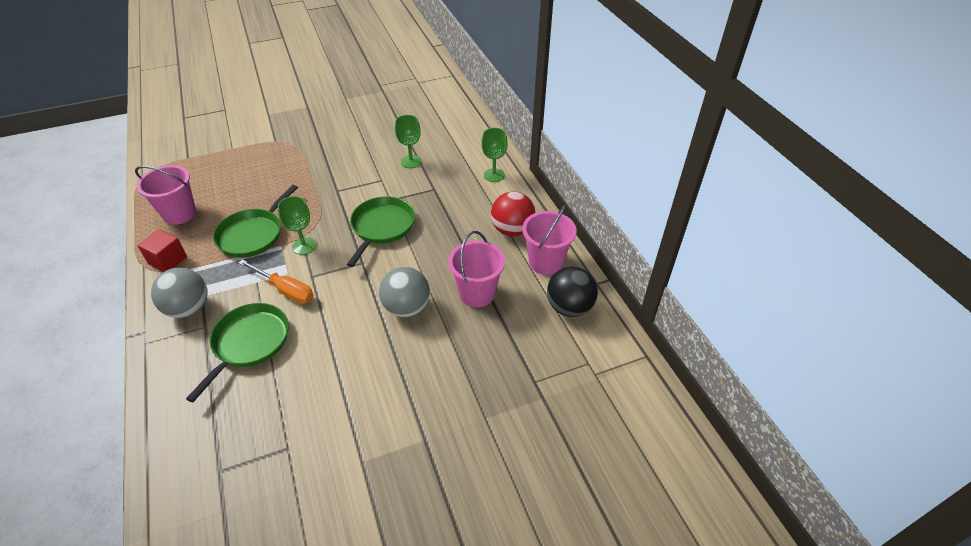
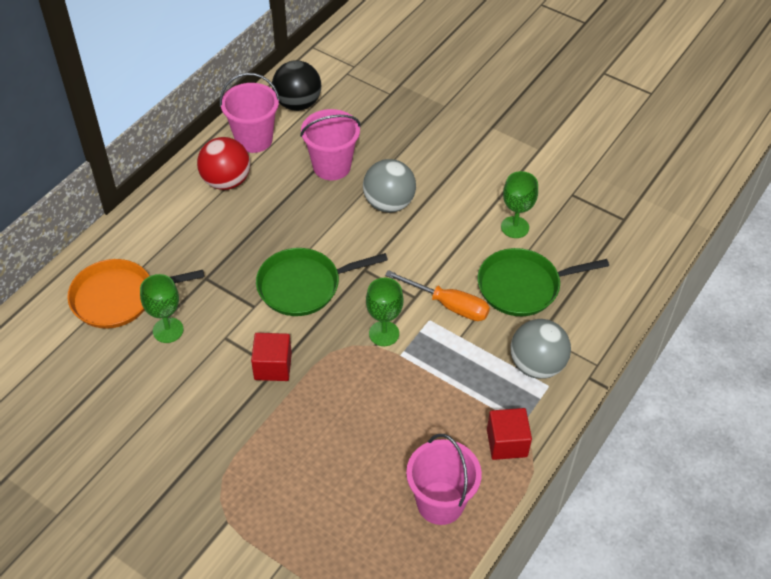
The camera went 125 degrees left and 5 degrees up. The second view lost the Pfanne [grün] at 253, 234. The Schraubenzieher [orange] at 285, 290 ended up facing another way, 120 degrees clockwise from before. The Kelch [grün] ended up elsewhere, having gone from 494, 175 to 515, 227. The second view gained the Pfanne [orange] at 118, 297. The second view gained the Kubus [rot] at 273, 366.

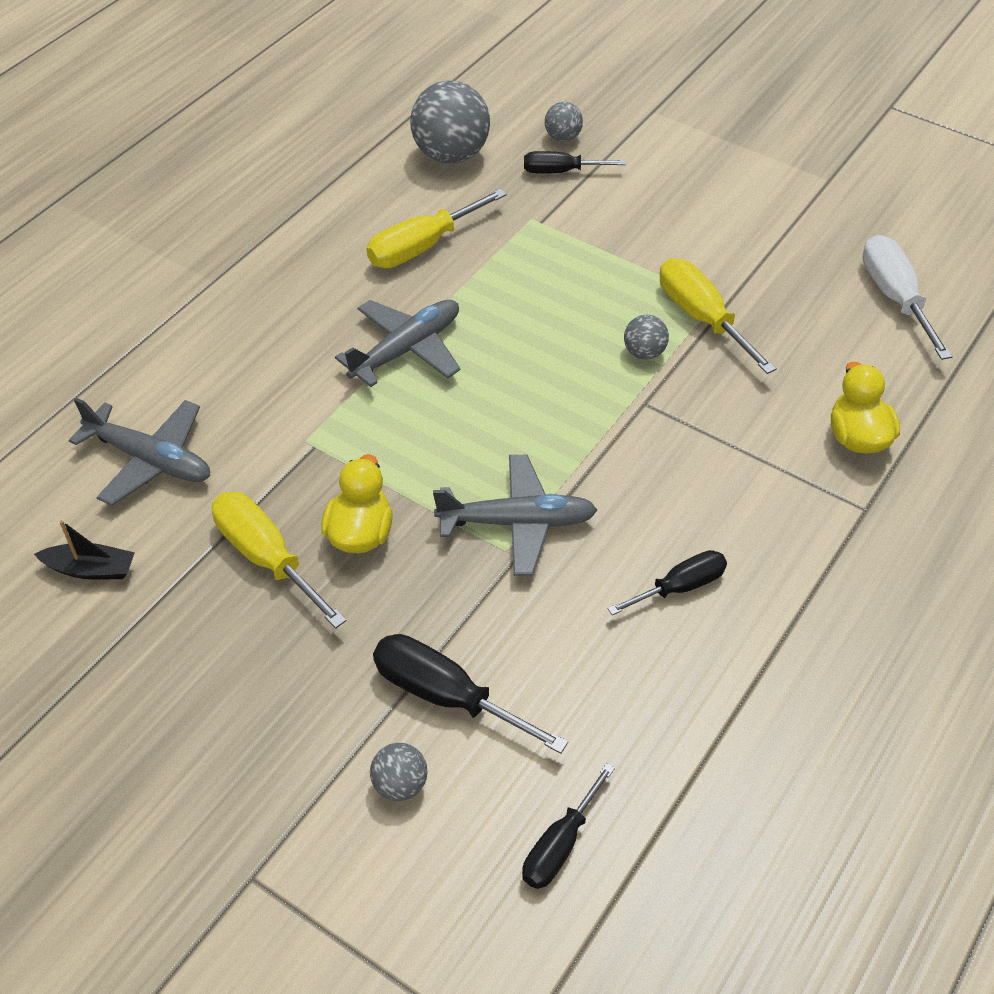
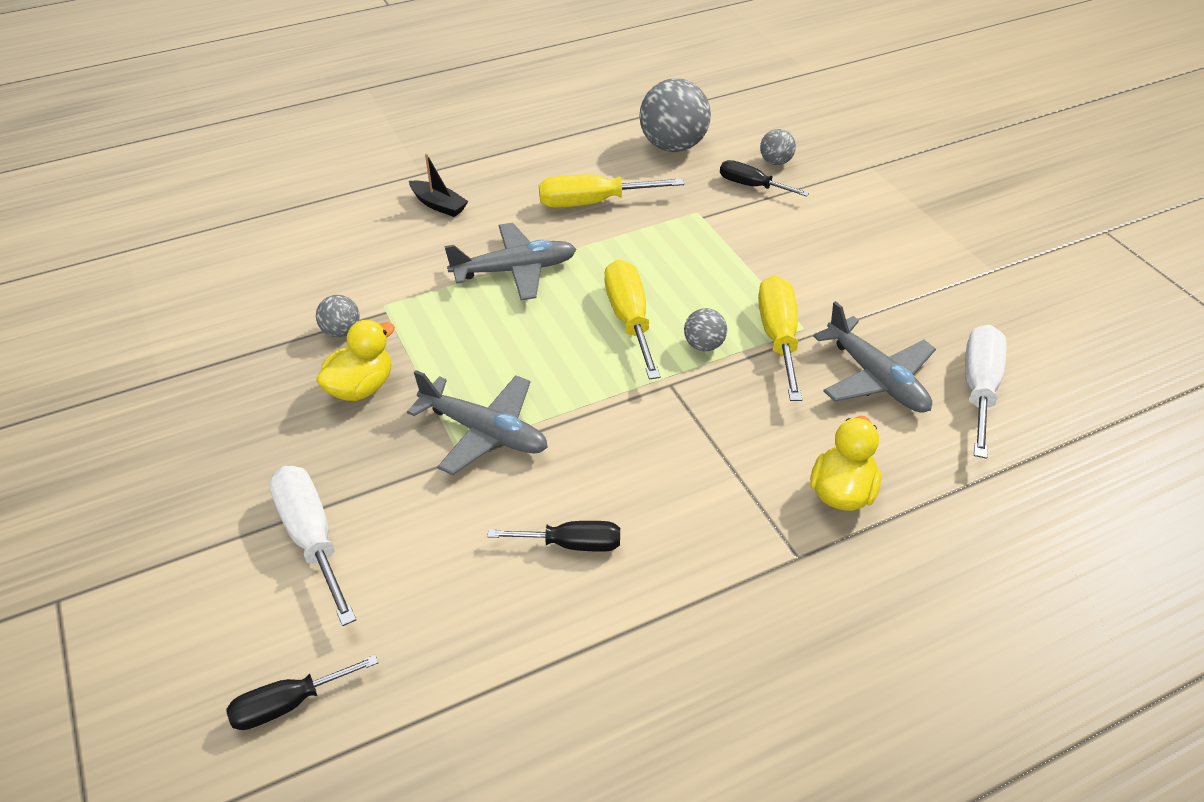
The camera went 30 degrees right and 5 degrees down. The Boot [schwarz] ended up elsewhere, having gone from 91, 569 to 439, 205. The Flugzeug [grau] ended up elsewhere, having gone from 150, 460 to 876, 378. The Schraubenzieher [gelb] ended up elsewhere, having gone from 266, 558 to 629, 319. The Ball [grau] ended up elsewhere, having gone from 400, 785 to 341, 331. What was the Schraubenzieher [schwarz] at 446, 696 turned into the Schraubenzieher [weiß] at 312, 538.

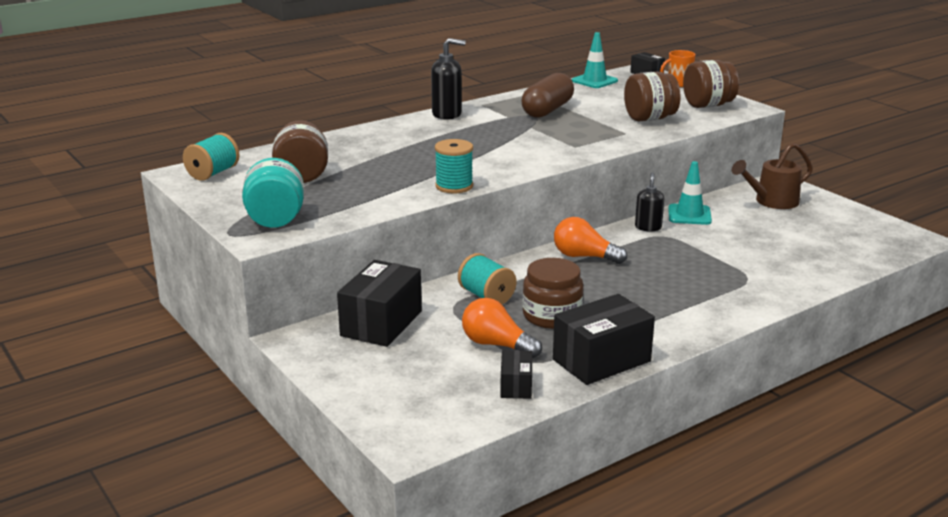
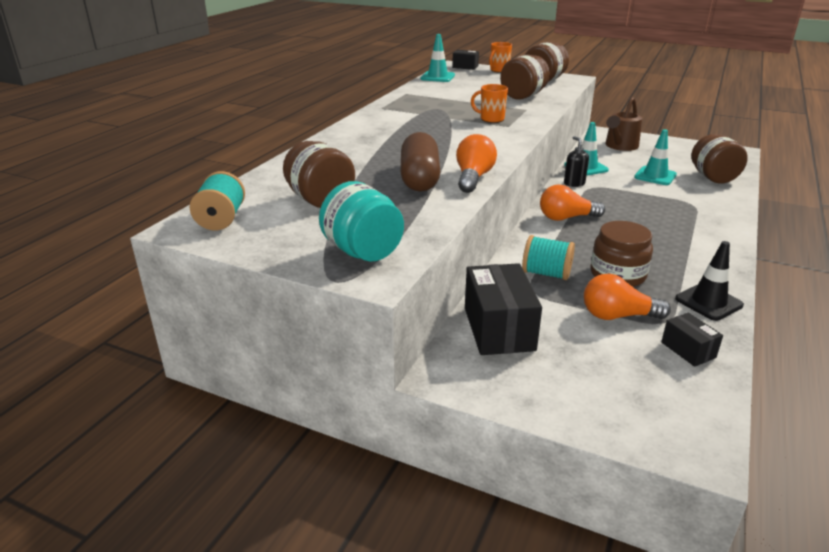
The camera went 30 degrees left and 5 degrees up. The second view lost the Seifenspender [schwarz] at 447, 114. Where the Garnrolle [türkis] stood at 454, 186, the Glühbirne [orange] came to stand at 473, 178. The Kapsel [braun] ended up elsewhere, having gone from 547, 110 to 419, 178. Where the Schachtel [schwarz] stood at 601, 360, the Leitkegel [schwarz] came to stand at 708, 302. The second view gained the Tasse [orange] at 491, 119. The second view gained the Leitkegel [türkis] at 655, 176. The second view gained the Einmachglas [braun] at 713, 177.

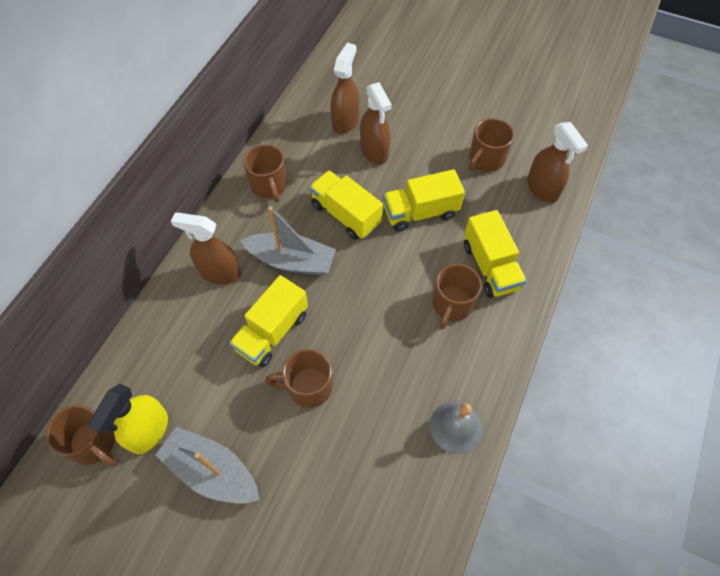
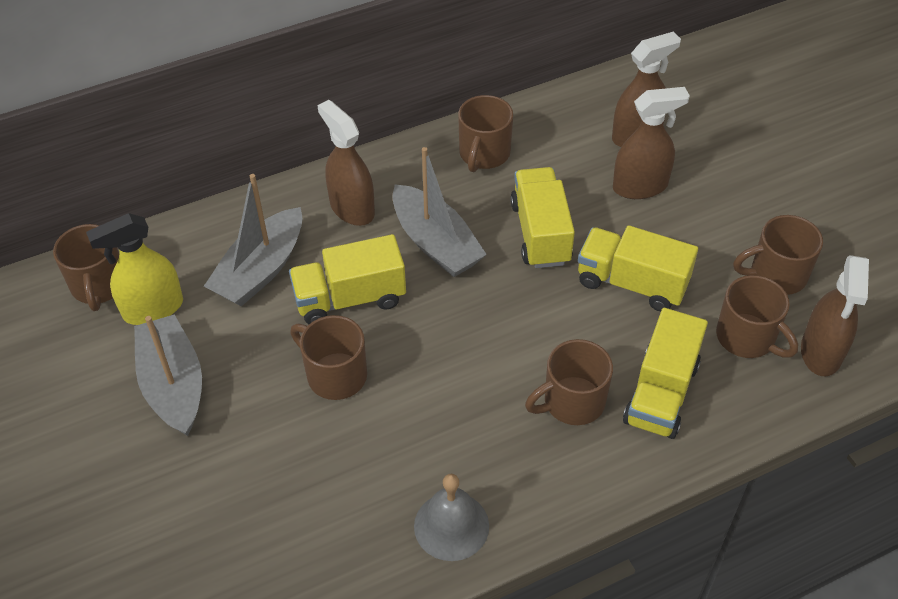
The camera went 40 degrees right and 10 degrees down. The Sprühflasche [braun] at 374, 151 ended up facing another way, 120 degrees counterclockwise from before. The second view gained the Boot [grau] at 260, 270. The second view gained the Tasse [braun] at 747, 338.

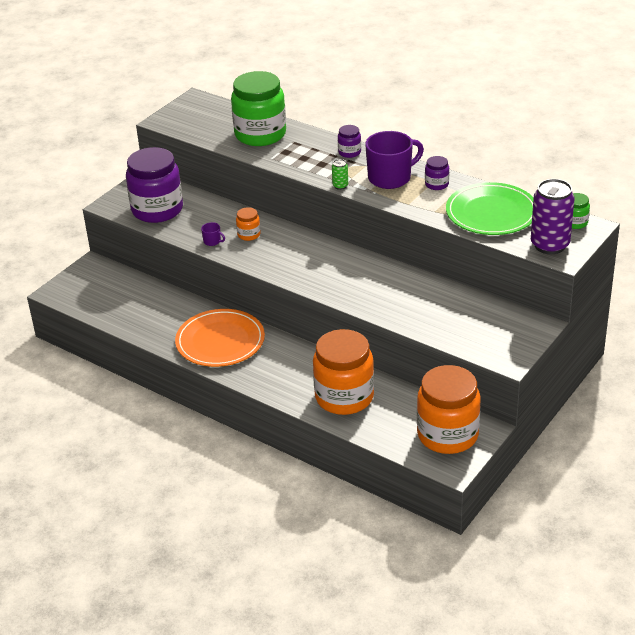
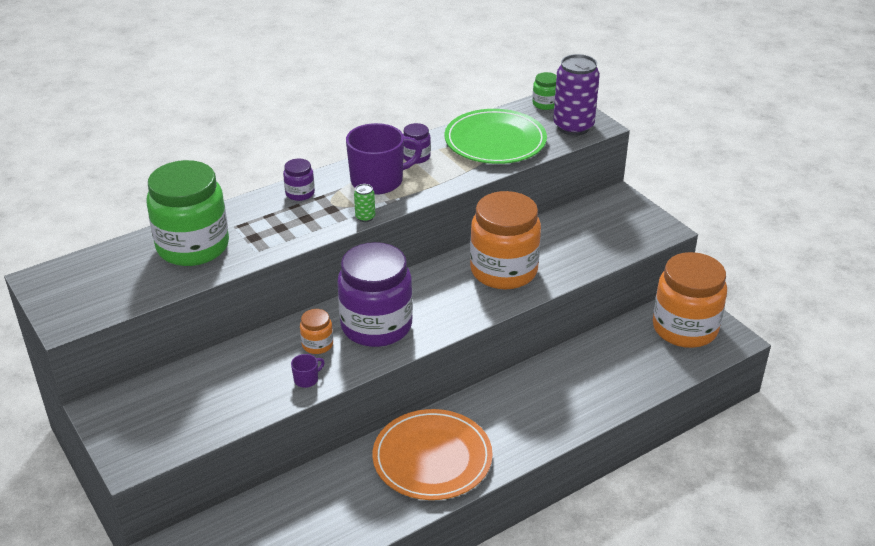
The camera went 70 degrees left and 0 degrees up. The Einmachglas [lila] ended up elsewhere, having gone from 157, 210 to 376, 326. The Einmachglas [orange] ended up elsewhere, having gone from 344, 397 to 503, 271. The Tasse [lila] at 390, 178 ended up facing another way, 75 degrees clockwise from before.

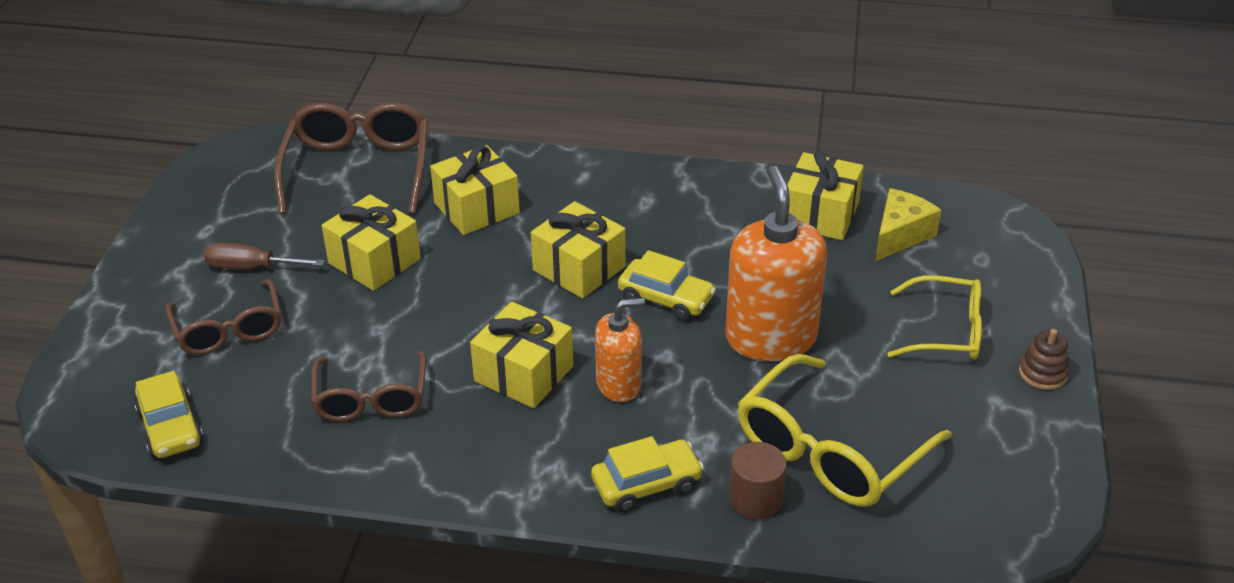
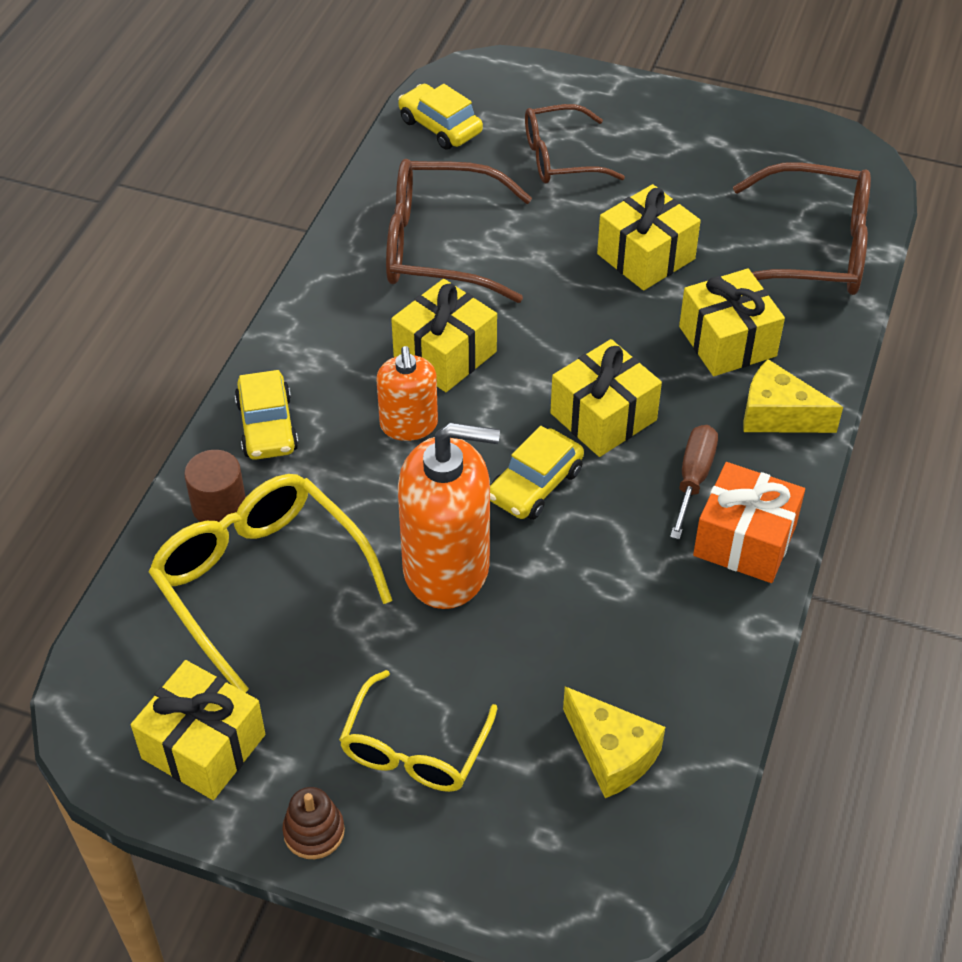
The camera went 100 degrees right and 10 degrees up. The Auto [gelb] at 171, 427 ended up facing another way, 60 degrees clockwise from before. The Schraubenzieher [braun] ended up elsewhere, having gone from 251, 267 to 693, 478. The size of the Brille [braun] at 371, 398 changed by a factor of 1.54. The Geschenk [gelb] ended up elsewhere, having gone from 820, 215 to 203, 746. The second view gained the Geschenk [orange] at 744, 540. The second view gained the Käse [gelb] at 778, 415.

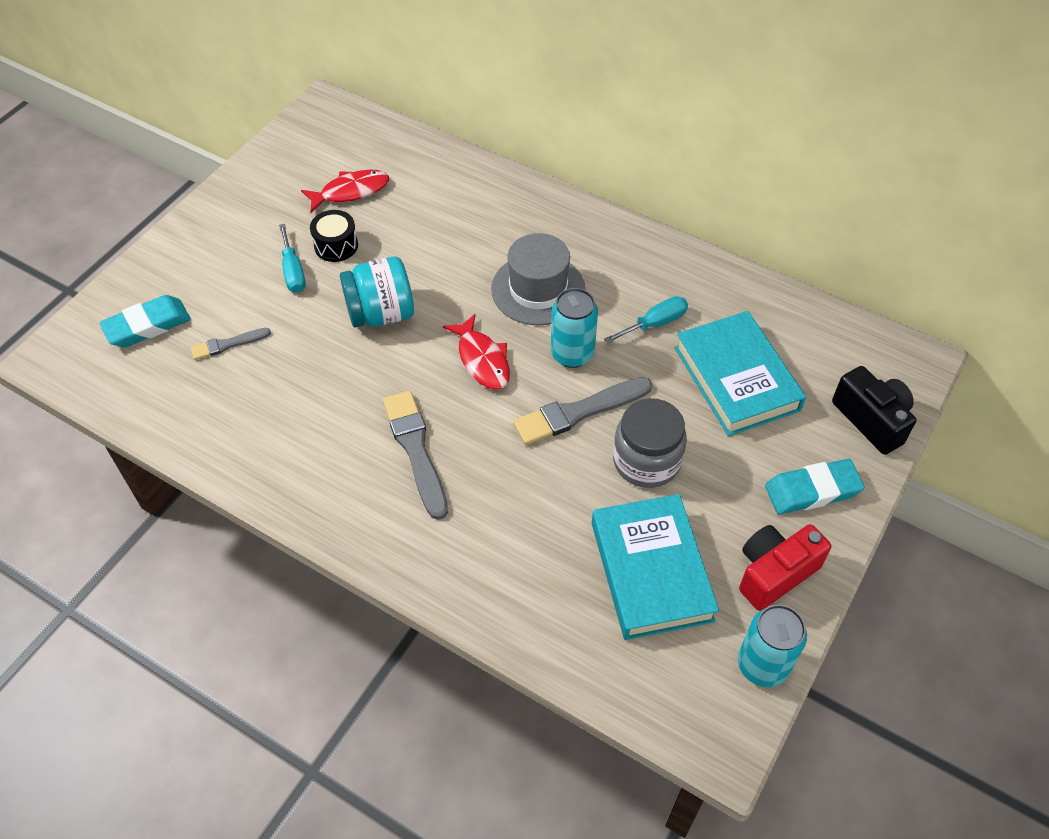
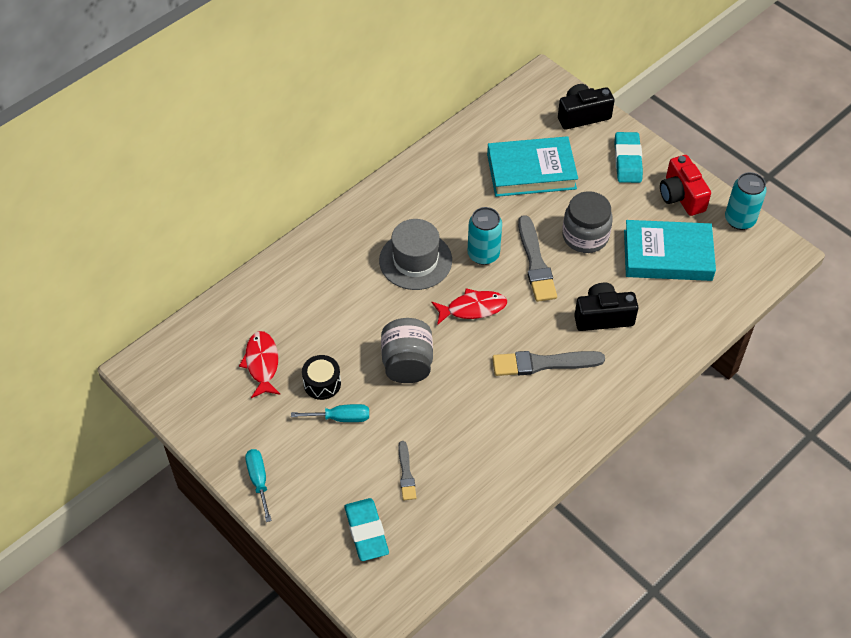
The camera went 75 degrees left and 0 degrees up. What was the Einmachglas [türkis] at 381, 314 turned into the Einmachglas [grau] at 407, 364. The Schraubenzieher [türkis] ended up elsewhere, having gone from 655, 323 to 259, 481. The second view gained the Kamera [schwarz] at 603, 316.

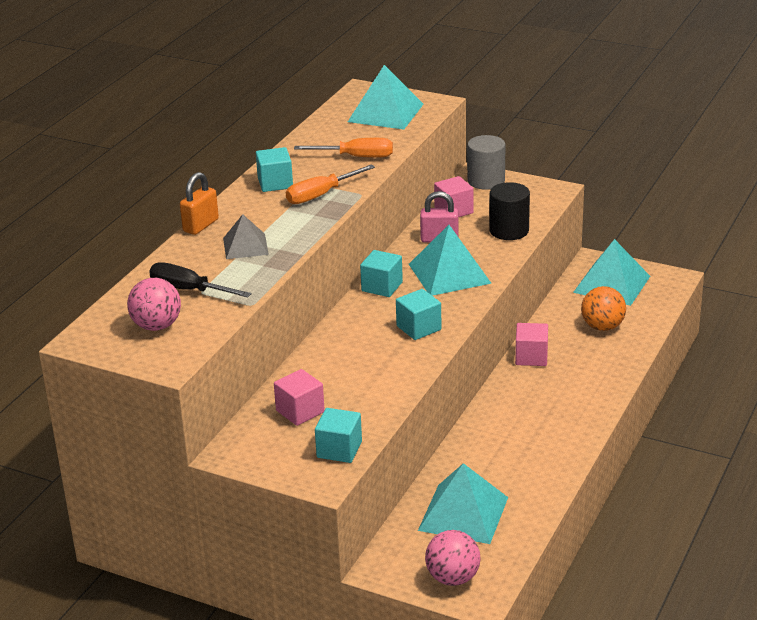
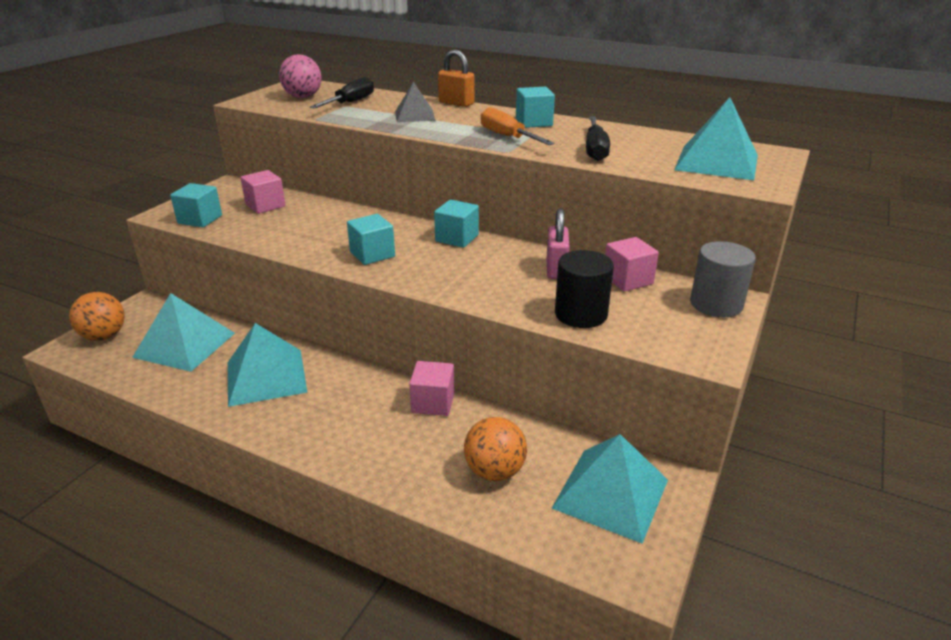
The camera went 90 degrees right and 0 degrees up. What was the Schraubenzieher [orange] at 356, 157 turned into the Schraubenzieher [schwarz] at 595, 149. The Pyramide [türkis] ended up elsewhere, having gone from 449, 273 to 266, 376. What was the Ball [rosa] at 453, 578 turned into the Ball [orange] at 104, 336.

